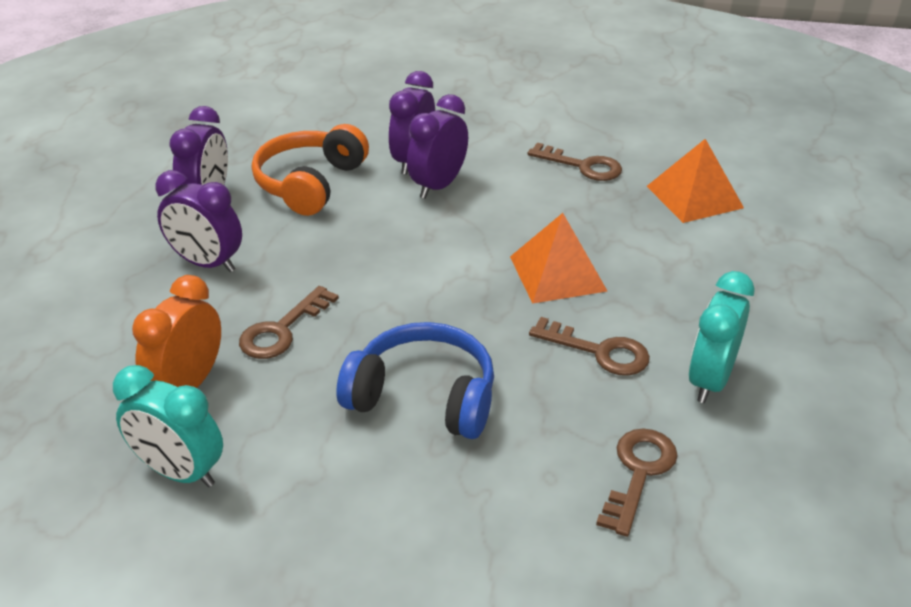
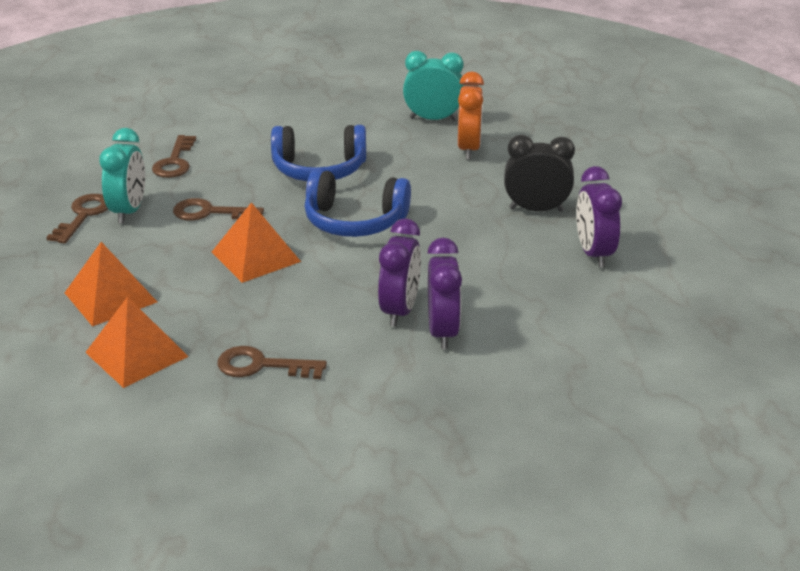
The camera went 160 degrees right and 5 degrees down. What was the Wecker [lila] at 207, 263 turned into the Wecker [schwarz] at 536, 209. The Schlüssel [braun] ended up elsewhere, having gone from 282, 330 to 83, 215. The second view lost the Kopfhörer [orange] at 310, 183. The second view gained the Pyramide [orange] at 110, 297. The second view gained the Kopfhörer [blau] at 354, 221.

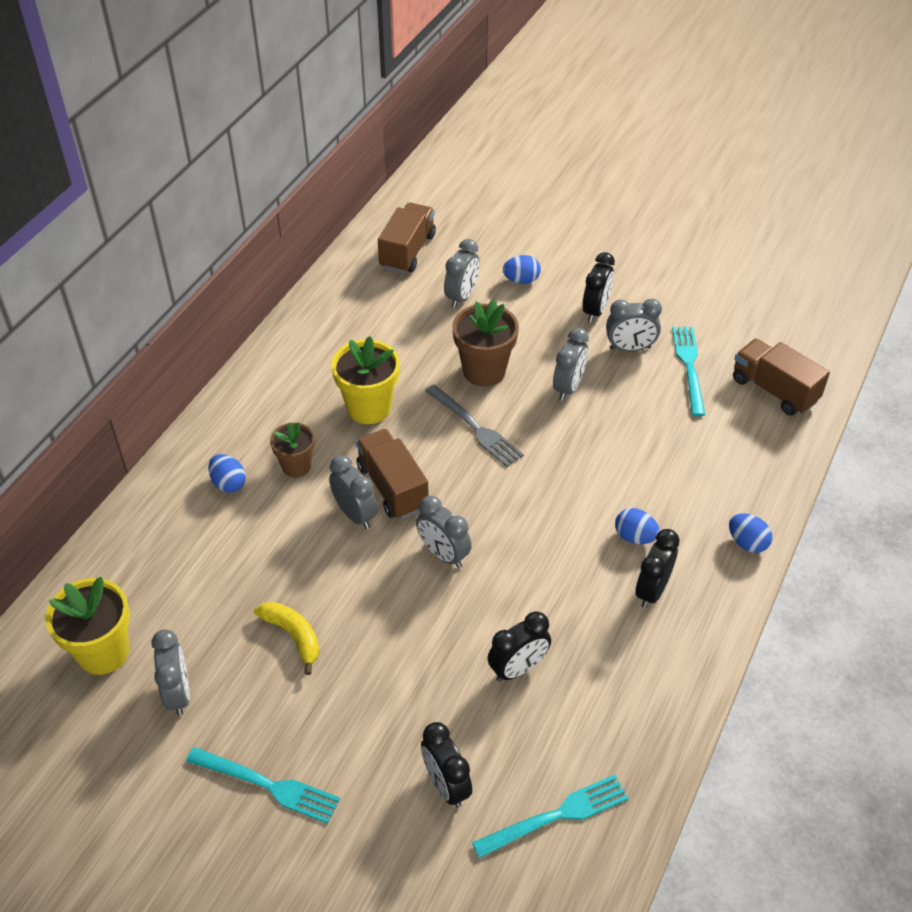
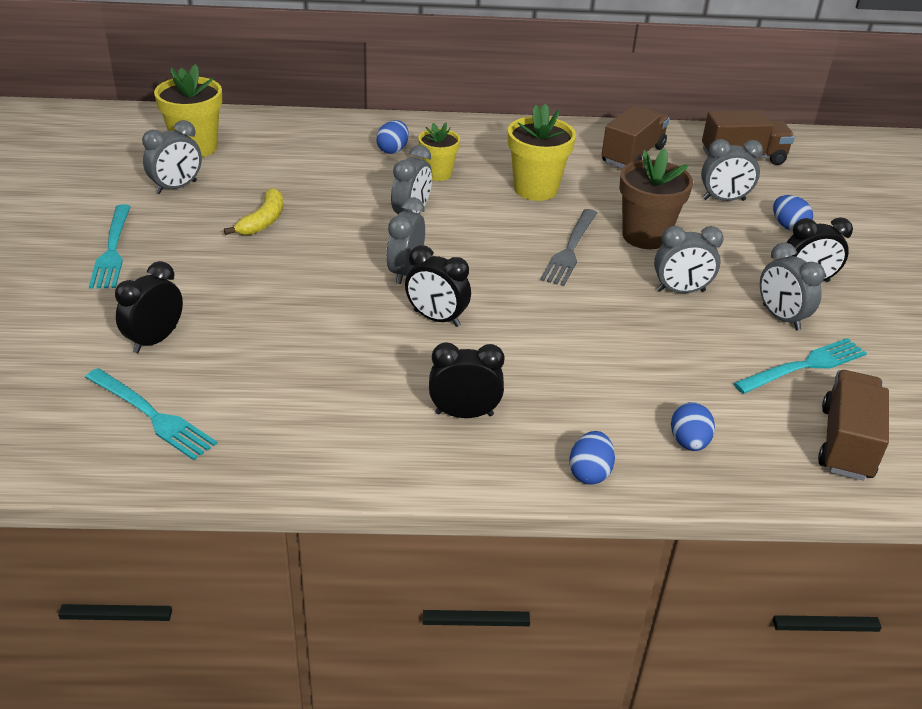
The camera went 60 degrees right and 10 degrees down. What was the Blumentopf [braun] at 296, 466 turned into the Blumentopf [gelb] at 438, 173. The Lastwagen [braun] ended up elsewhere, having gone from 392, 487 to 632, 155. The Wecker [schwarz] ended up elsewhere, having gone from 518, 668 to 436, 318. The Ei [blau] ended up elsewhere, having gone from 635, 537 to 689, 442.

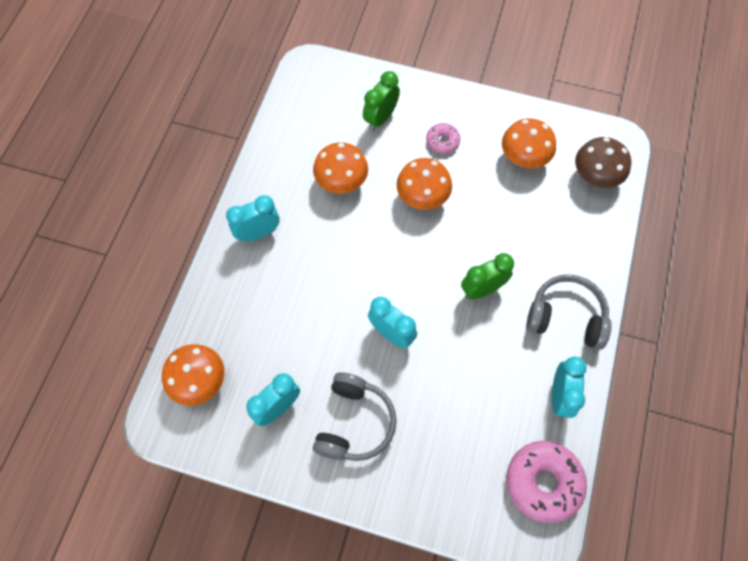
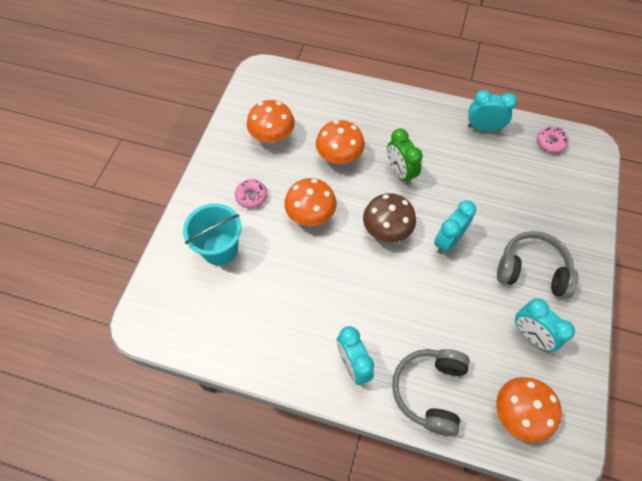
The camera went 90 degrees left and 5 degrees down. The Pilz [orange] ended up elsewhere, having gone from 341, 181 to 339, 156. Where the Wecker [grün] stood at 380, 118, the Eimer [türkis] came to stand at 220, 249. The size of the Donut [rosa] at 543, 482 changed by a factor of 0.53. The Kopfhörer [grau] ended up elsewhere, having gone from 566, 317 to 430, 391. The Pilz [braun] ended up elsewhere, having gone from 595, 176 to 387, 229.

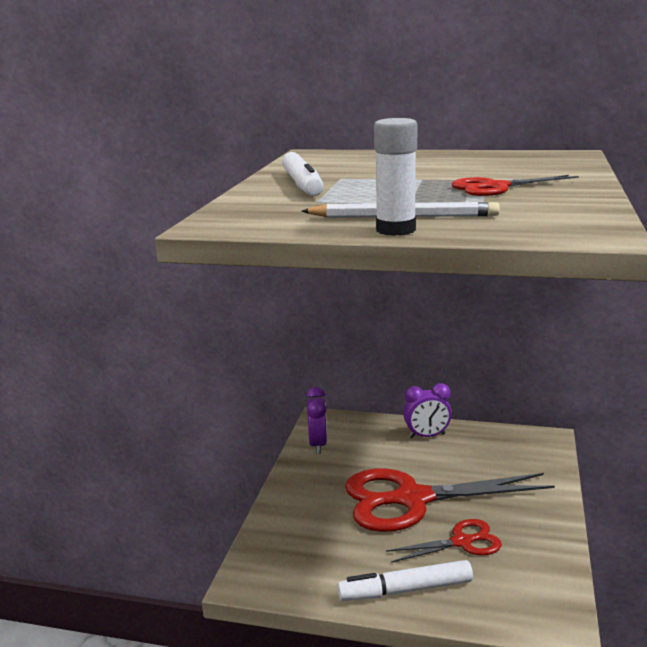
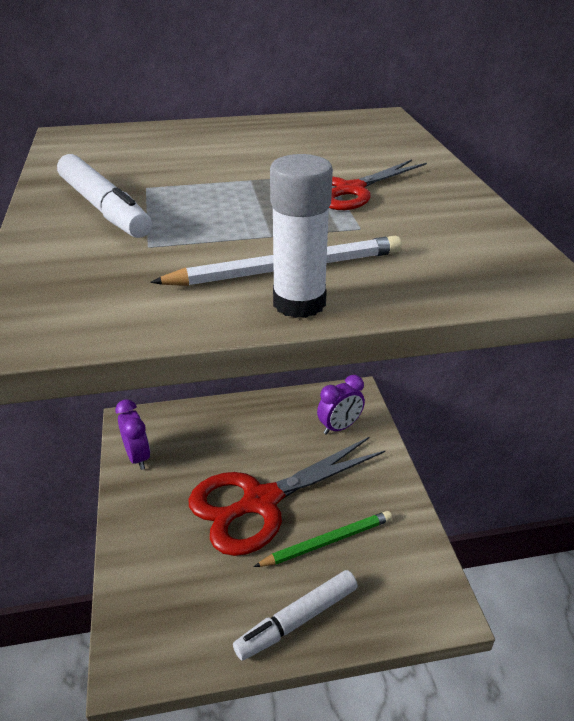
The camera went 25 degrees left and 15 degrees up. Where the Schere [rot] stood at 462, 542, the Bleistift [grün] came to stand at 327, 541. The Wecker [lila] ended up elsewhere, having gone from 427, 436 to 339, 427.

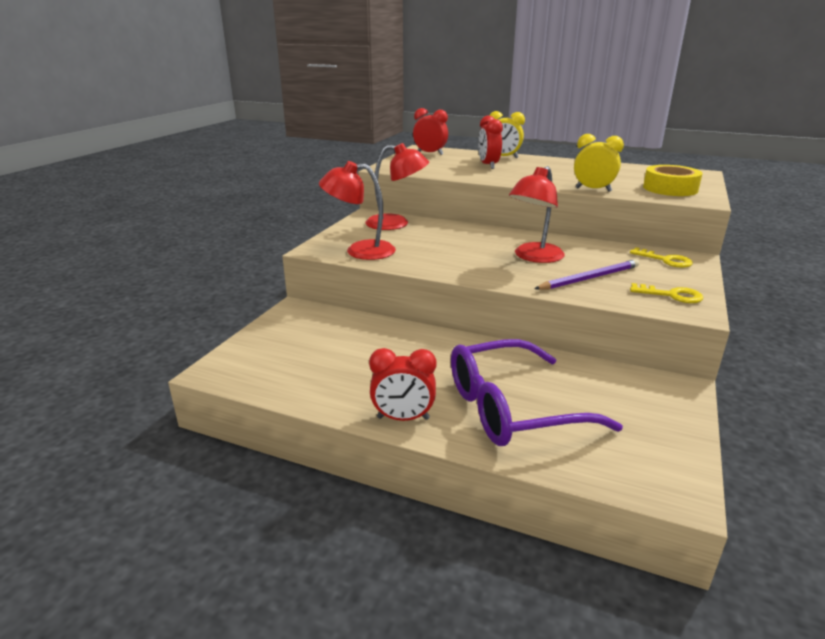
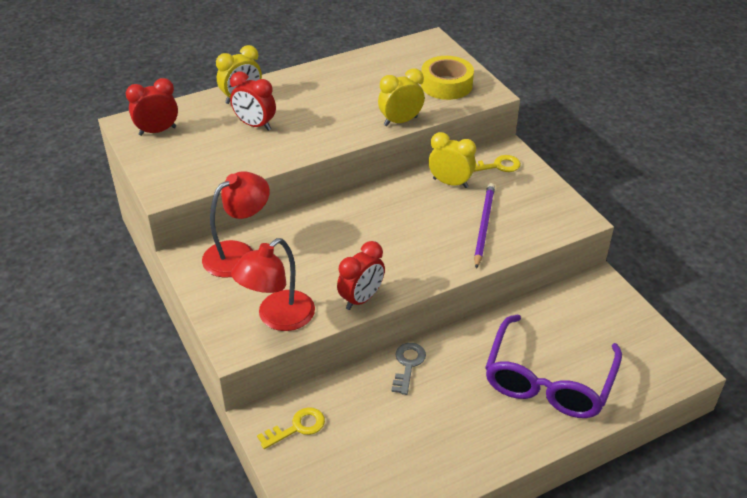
The camera went 50 degrees left and 15 degrees up. The Wecker [rot] ended up elsewhere, having gone from 403, 418 to 361, 299. The second view lost the Lampe [rot] at 534, 257. The Schlüssel [gelb] ended up elsewhere, having gone from 671, 295 to 297, 427. The second view gained the Schlüssel [grau] at 408, 365. The second view gained the Wecker [gelb] at 450, 183.

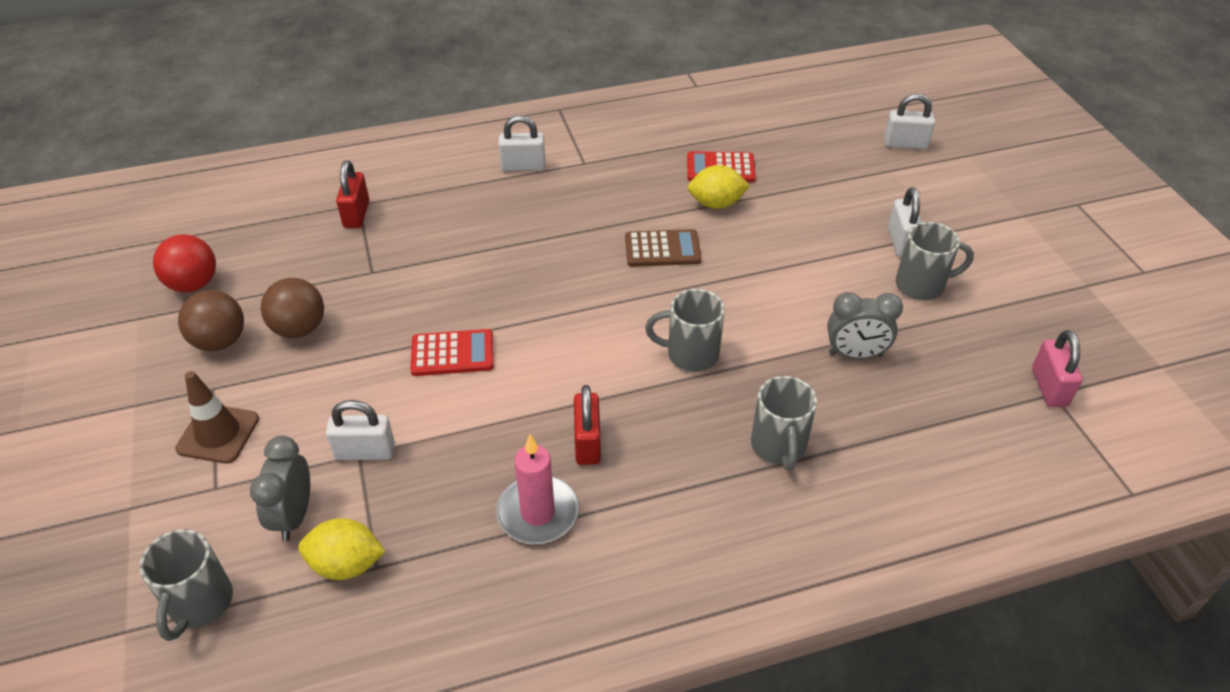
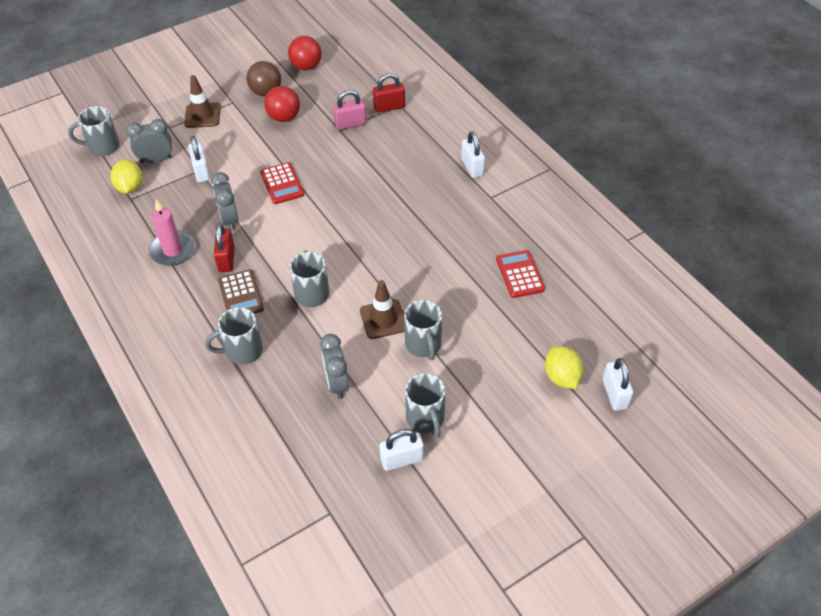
The camera went 75 degrees right and 5 degrees up. What was the Ball [braun] at 299, 329 turned into the Ball [rot] at 284, 117. The Vorhängeschloss [rot] at 587, 443 ended up facing another way, 75 degrees counterclockwise from before. The Taschenrechner [braun] ended up elsewhere, having gone from 662, 249 to 241, 295. The Zitrone [gelb] ended up elsewhere, having gone from 716, 204 to 561, 377. The Vorhängeschloss [weiß] ended up elsewhere, having gone from 901, 242 to 402, 459. The Vorhängeschloss [rosa] ended up elsewhere, having gone from 1049, 387 to 350, 124. The second view gained the Wecker [grau] at 229, 220. The second view gained the Leitkegel [braun] at 383, 319. The second view gained the Tasse [grau] at 423, 345.

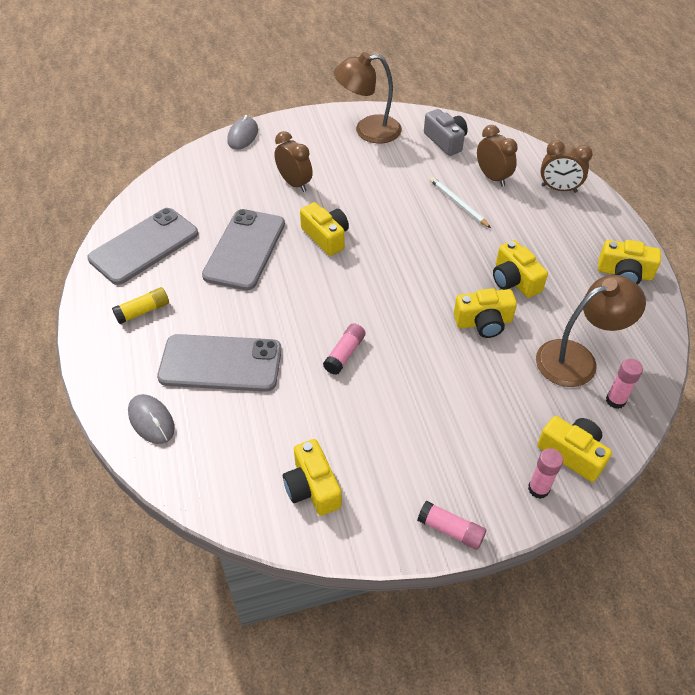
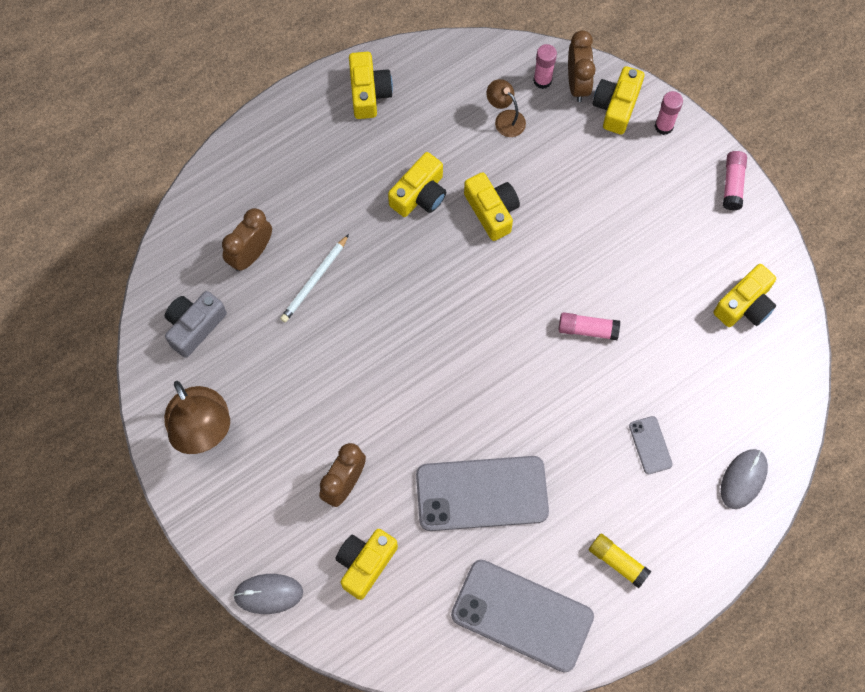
The camera went 110 degrees left and 20 degrees up. The size of the Handy [grau] at 220, 363 changed by a factor of 0.44. The Kamera [gelb] ended up elsewhere, having gone from 326, 237 to 365, 563. The size of the Lampe [braun] at 577, 359 changed by a factor of 0.51. The Wecker [braun] ended up elsewhere, having gone from 559, 189 to 577, 83.

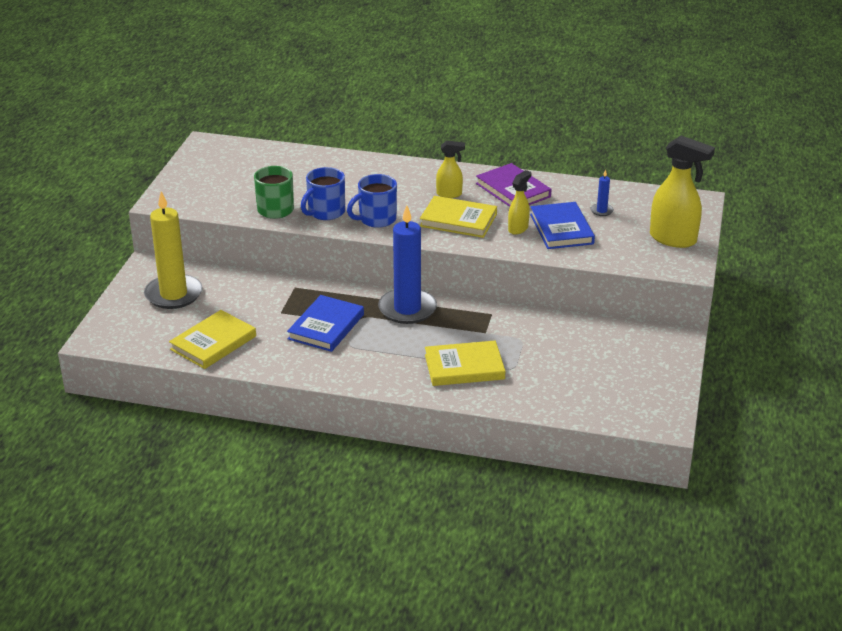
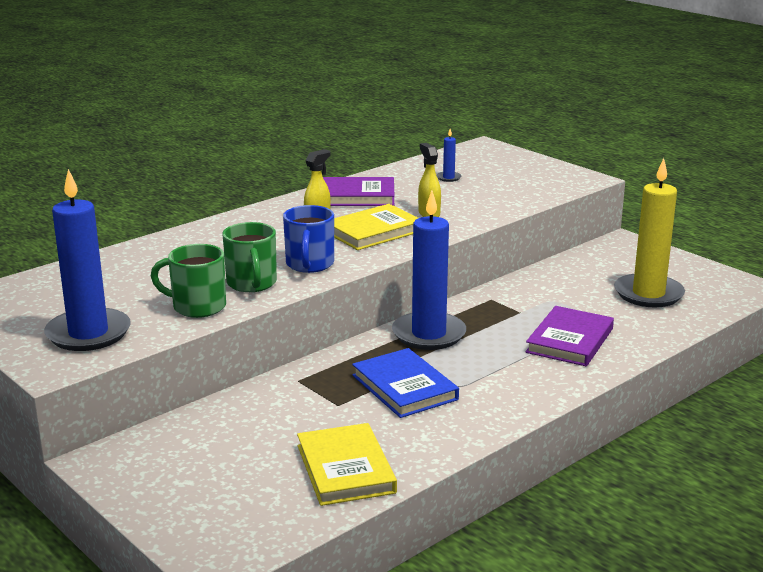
The camera went 55 degrees left and 10 degrees down. The Kerze [gelb] ended up elsewhere, having gone from 173, 294 to 648, 294. What was the Tasse [blau] at 325, 212 turned into the Tasse [grün] at 252, 284. What was the Buch [gelb] at 464, 367 turned into the Buch [lila] at 570, 340. The second view lost the Buch [blau] at 561, 229. The second view lost the Sprühflasche [gelb] at 673, 239. The second view gained the Kerze [blau] at 88, 333.

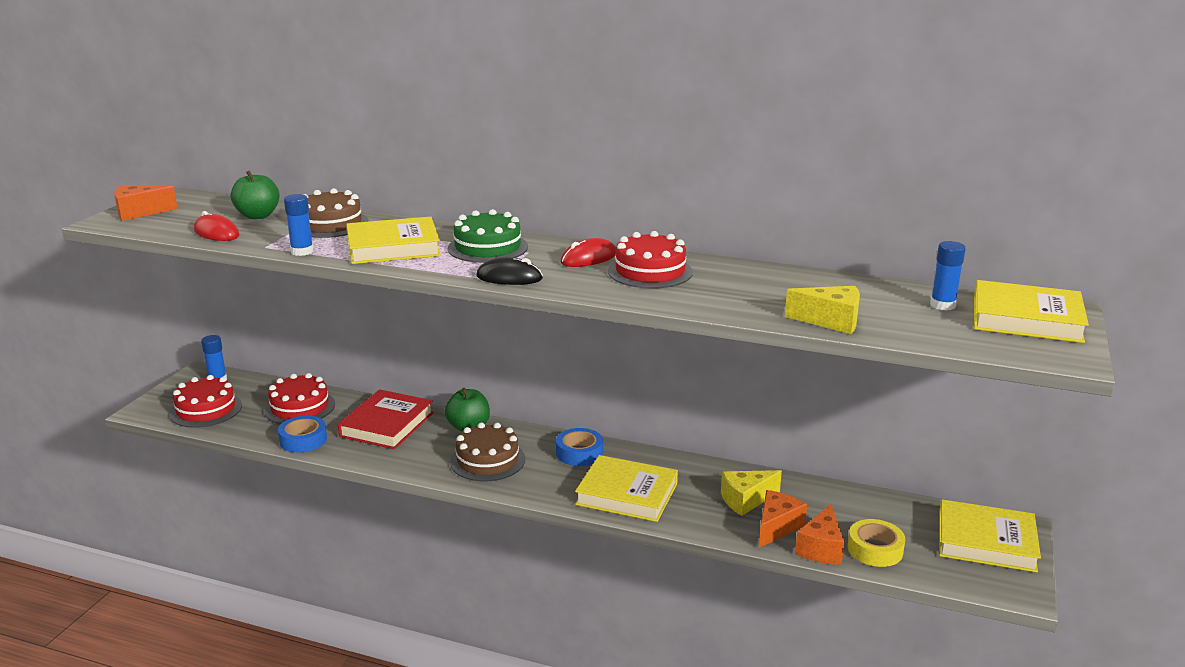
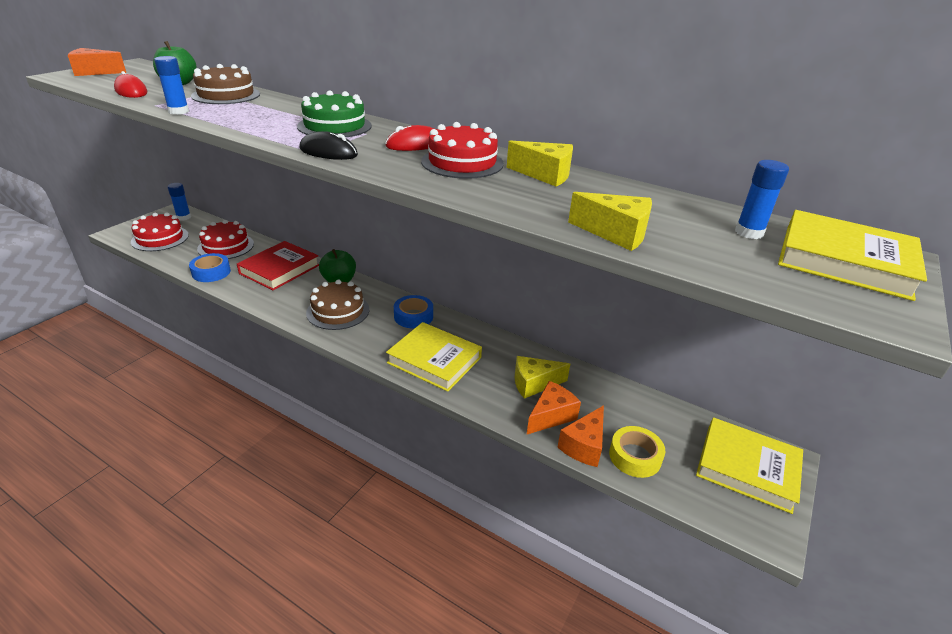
The camera went 10 degrees right and 10 degrees up. The second view lost the Buch [gelb] at 393, 247. The second view gained the Käse [gelb] at 545, 175.

